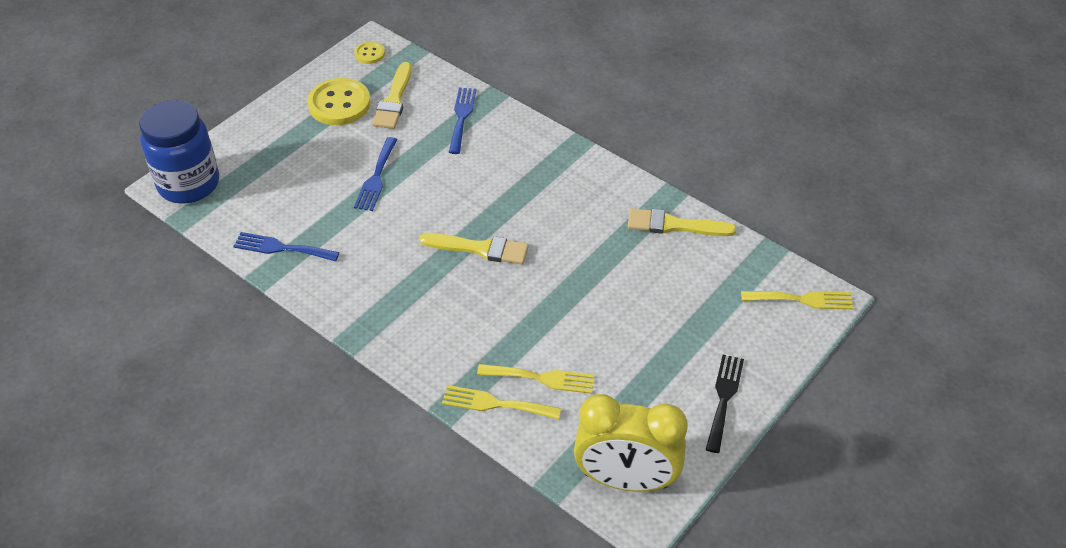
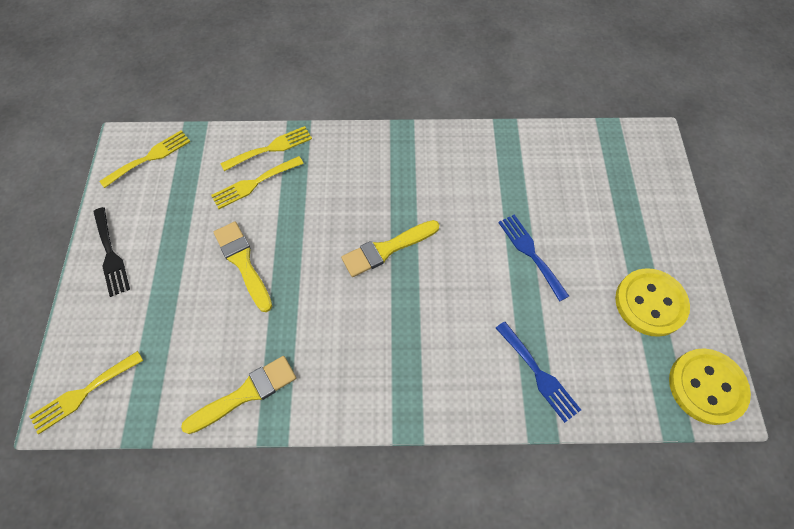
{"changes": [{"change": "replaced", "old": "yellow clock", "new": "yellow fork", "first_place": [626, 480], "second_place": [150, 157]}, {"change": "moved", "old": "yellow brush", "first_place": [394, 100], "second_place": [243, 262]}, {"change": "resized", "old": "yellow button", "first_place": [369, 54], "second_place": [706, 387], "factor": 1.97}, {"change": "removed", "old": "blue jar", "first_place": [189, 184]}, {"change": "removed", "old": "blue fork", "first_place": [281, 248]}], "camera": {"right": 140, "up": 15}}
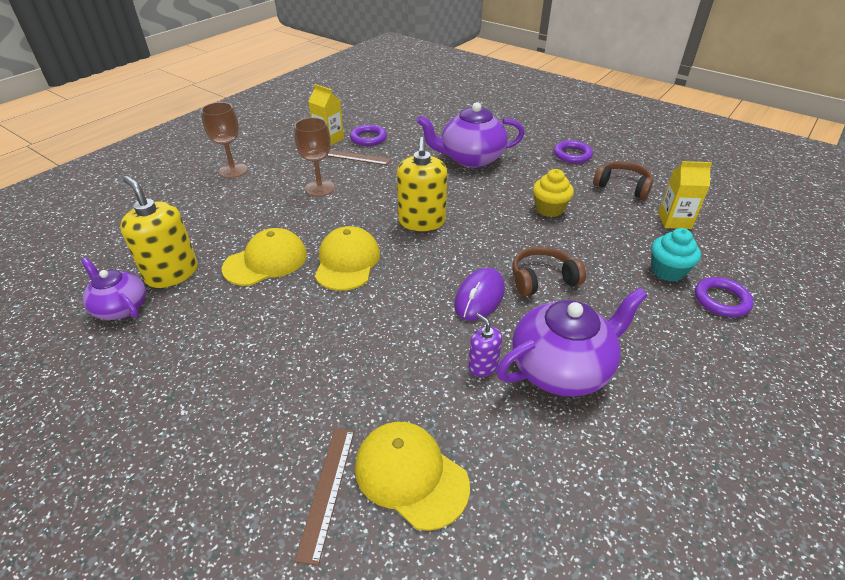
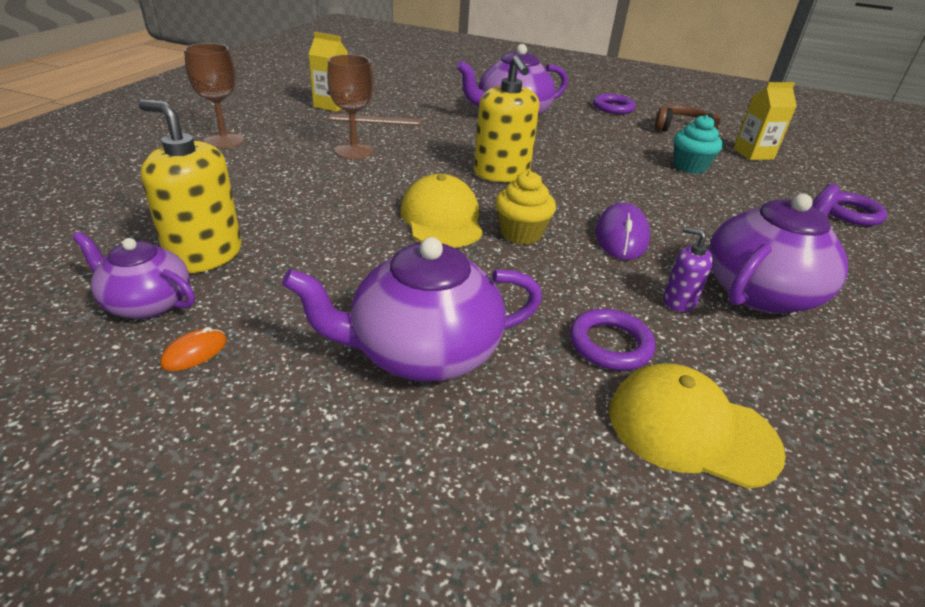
{"changes": [{"change": "added", "new": "orange mouse", "second_place": [194, 352]}, {"change": "added", "new": "purple teapot", "second_place": [422, 352]}, {"change": "moved", "old": "yellow cupcake", "first_place": [549, 209], "second_place": [521, 233]}, {"change": "moved", "old": "purple ring", "first_place": [368, 138], "second_place": [610, 344]}, {"change": "moved", "old": "turquoise cupcake", "first_place": [667, 271], "second_place": [689, 167]}, {"change": "removed", "old": "yellow cap", "first_place": [266, 261]}, {"change": "removed", "old": "brown ruler", "first_place": [327, 490]}, {"change": "removed", "old": "brown headphones", "first_place": [542, 279]}], "camera": {"right": -20, "up": -5}}
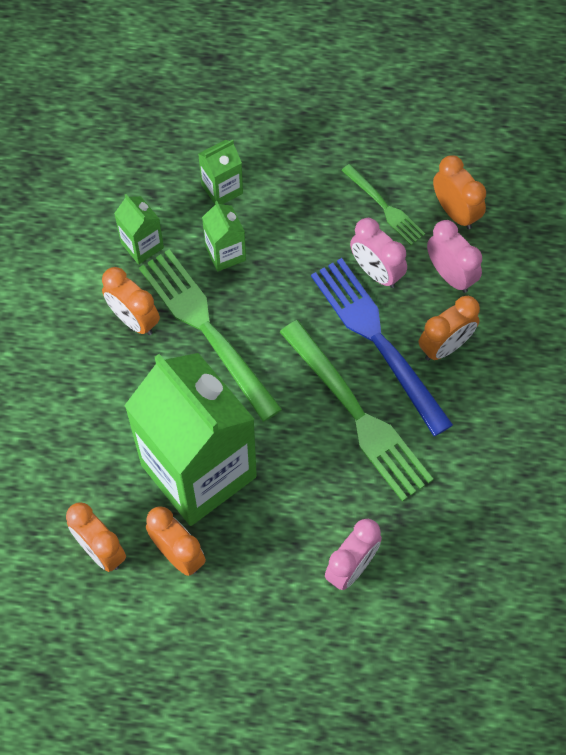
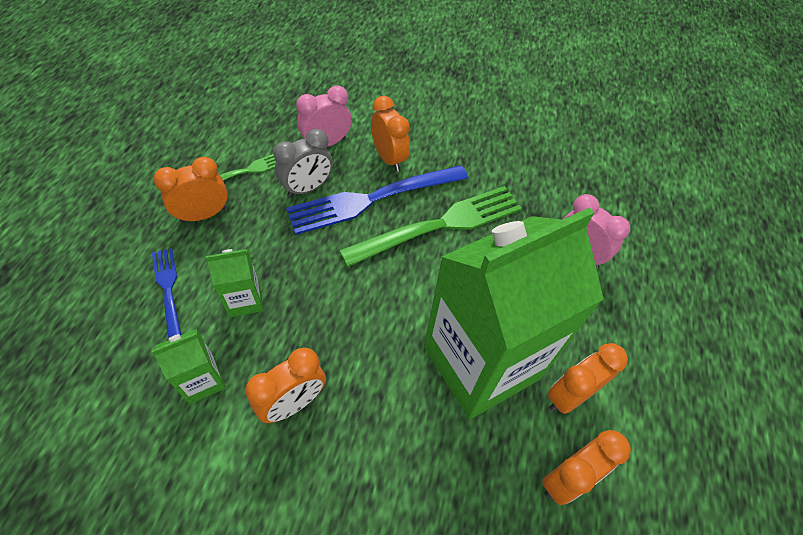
{"changes": [{"change": "replaced", "old": "green carton", "new": "blue fork", "first_place": [222, 189], "second_place": [168, 291]}, {"change": "moved", "old": "orange clock", "first_place": [455, 212], "second_place": [204, 215]}, {"change": "recoloured", "old": "pink clock", "new": "grey clock", "first_place": [376, 272], "second_place": [307, 188]}, {"change": "removed", "old": "green fork", "first_place": [206, 329]}], "camera": {"right": -85, "up": -10}}
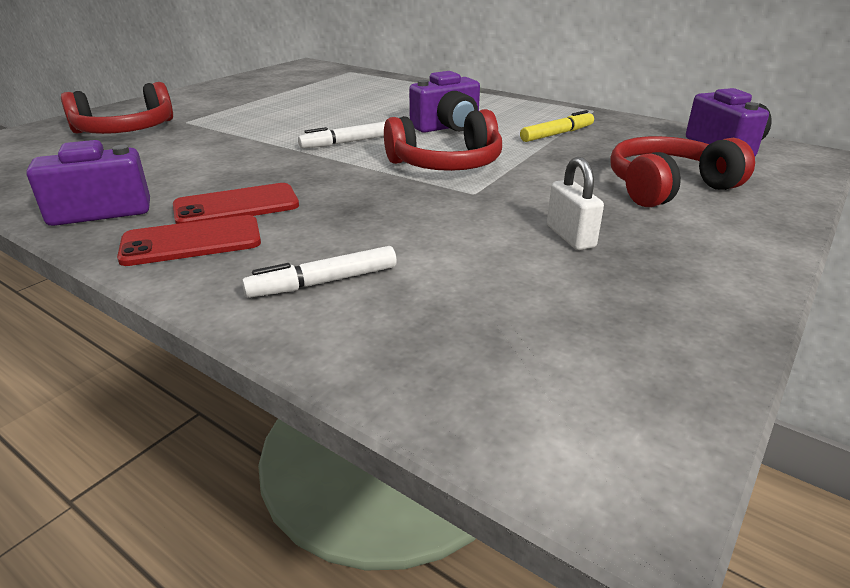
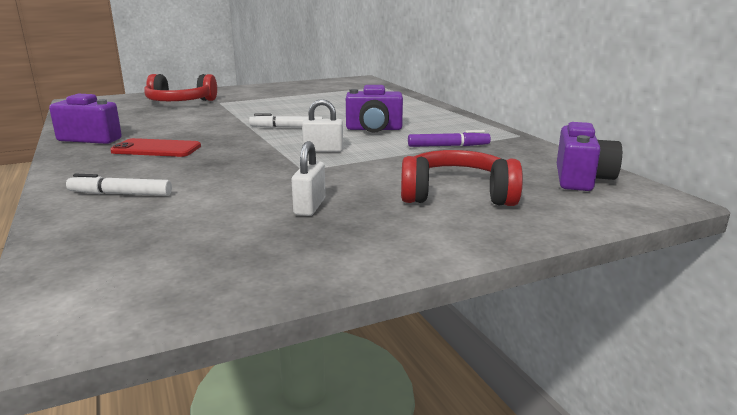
{"changes": [{"change": "replaced", "old": "red headphones", "new": "white padlock", "first_place": [446, 164], "second_place": [323, 150]}, {"change": "recoloured", "old": "yellow marker", "new": "purple marker", "first_place": [557, 134], "second_place": [448, 146]}, {"change": "removed", "old": "red phone", "first_place": [192, 241]}], "camera": {"right": 30, "up": -10}}
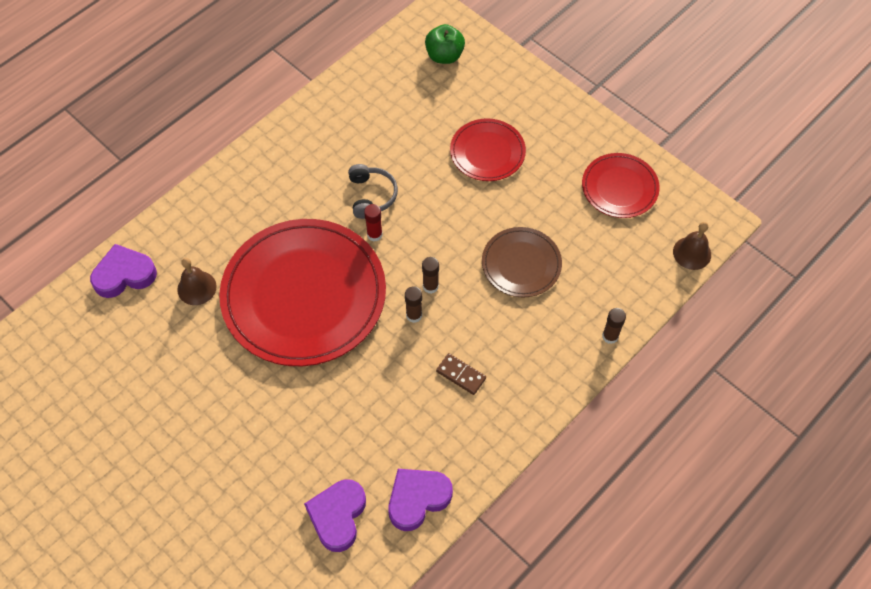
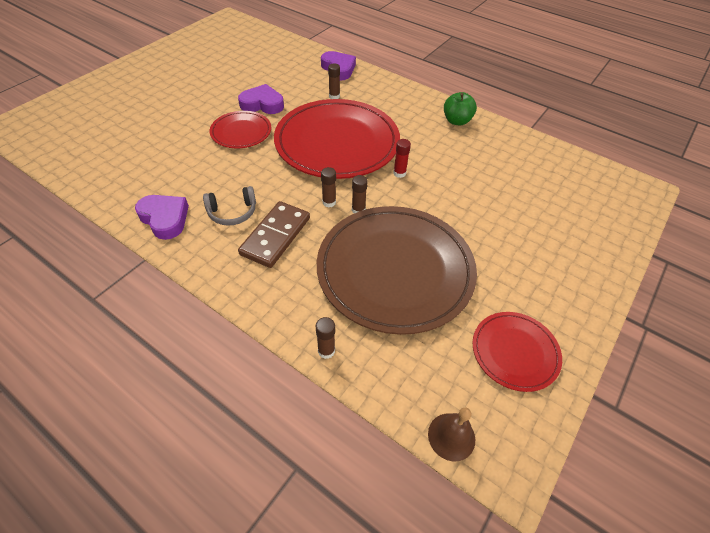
{"changes": [{"change": "moved", "old": "grey headphones", "first_place": [371, 195], "second_place": [232, 212]}, {"change": "moved", "old": "red plate", "first_place": [487, 152], "second_place": [241, 132]}, {"change": "moved", "old": "purple heart", "first_place": [337, 516], "second_place": [262, 104]}, {"change": "resized", "old": "brown domino", "first_place": [461, 375], "second_place": [275, 236], "factor": 1.88}, {"change": "resized", "old": "brown plate", "first_place": [521, 264], "second_place": [395, 270], "factor": 2.02}, {"change": "replaced", "old": "brown bell", "new": "brown glue stick", "first_place": [197, 288], "second_place": [334, 96]}, {"change": "moved", "old": "green apple", "first_place": [444, 56], "second_place": [456, 121]}], "camera": {"right": 80, "up": -10}}
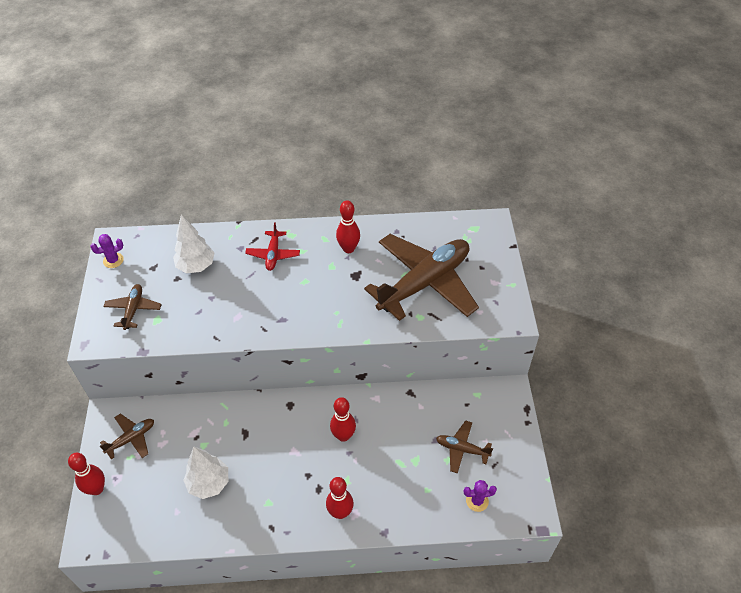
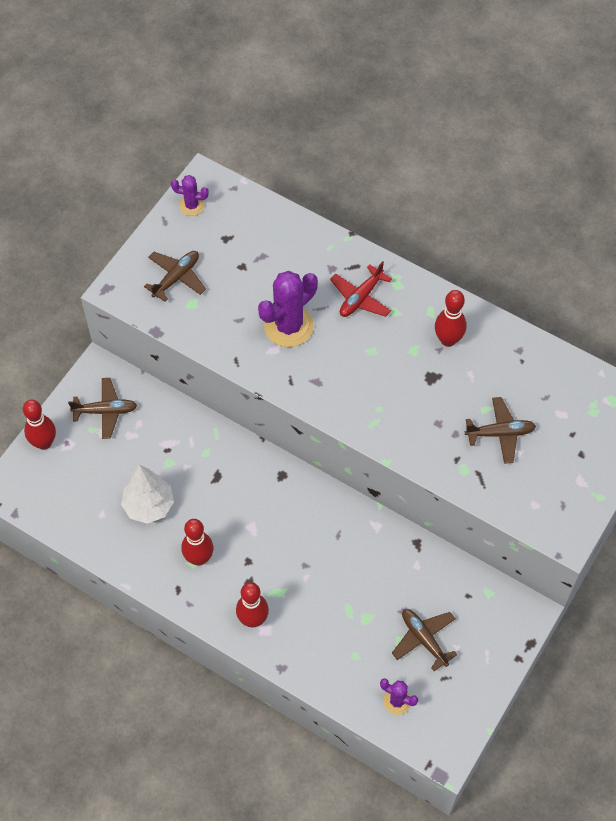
{"changes": [{"change": "moved", "old": "red bowling pin", "first_place": [343, 436], "second_place": [199, 558]}, {"change": "added", "new": "purple cactus", "second_place": [289, 326]}, {"change": "resized", "old": "brown plane", "first_place": [424, 283], "second_place": [500, 433], "factor": 0.44}, {"change": "removed", "old": "white tree", "first_place": [196, 266]}], "camera": {"right": 35, "up": 10}}
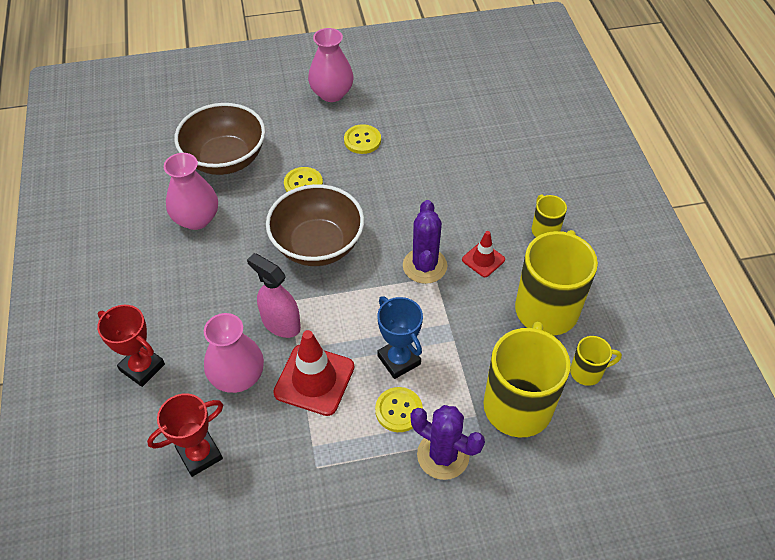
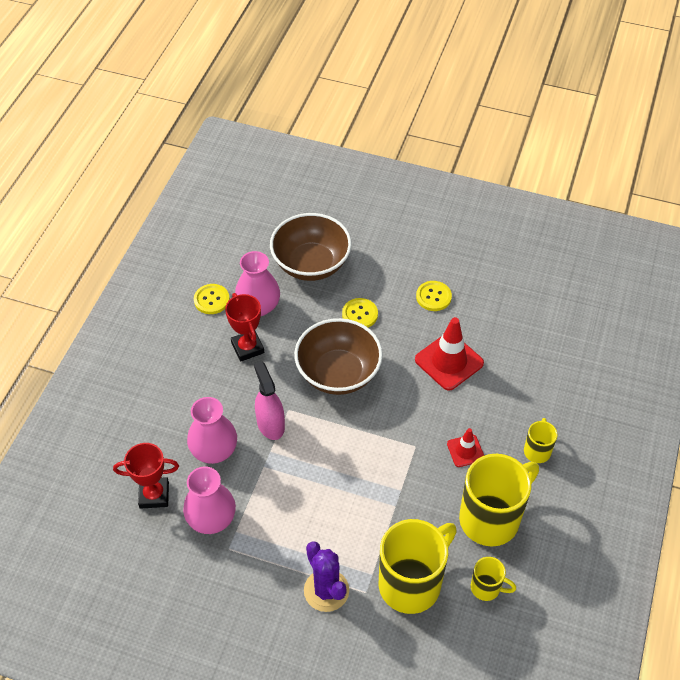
{"changes": [{"change": "moved", "old": "pink vase", "first_place": [332, 93], "second_place": [211, 519]}, {"change": "moved", "old": "yellow button", "first_place": [398, 410], "second_place": [211, 300]}, {"change": "moved", "old": "red trophy", "first_place": [142, 367], "second_place": [247, 348]}, {"change": "moved", "old": "red traffic cone", "first_place": [314, 380], "second_place": [449, 361]}, {"change": "removed", "old": "blue trophy", "first_place": [399, 360]}, {"change": "removed", "old": "purple cactus", "first_place": [424, 266]}], "camera": {"right": 30, "up": 0}}
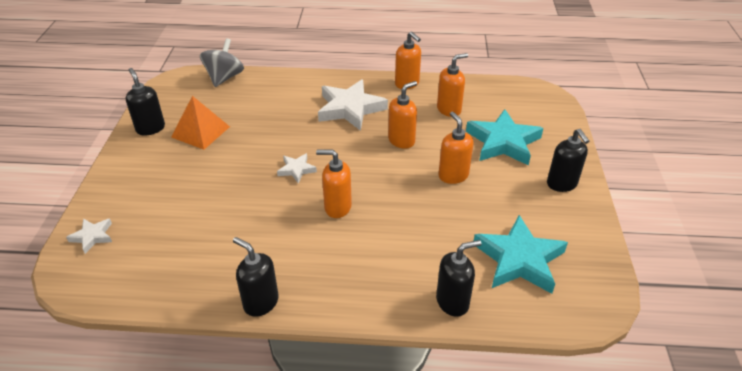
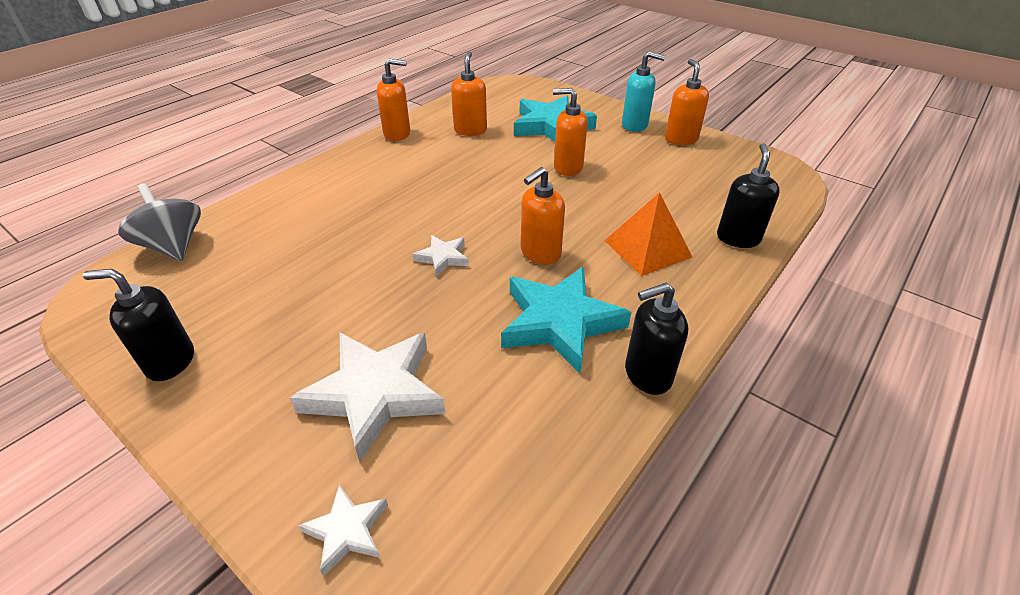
{"changes": [{"change": "moved", "old": "white star", "first_place": [350, 109], "second_place": [375, 393]}, {"change": "moved", "old": "turquoise star", "first_place": [519, 259], "second_place": [560, 322]}, {"change": "moved", "old": "orange pyramid", "first_place": [201, 131], "second_place": [647, 248]}, {"change": "recoloured", "old": "black soap dispenser", "new": "turquoise soap dispenser", "first_place": [562, 184], "second_place": [635, 125]}, {"change": "moved", "old": "orange soap dispenser", "first_place": [401, 140], "second_place": [681, 139]}], "camera": {"right": -55, "up": 0}}
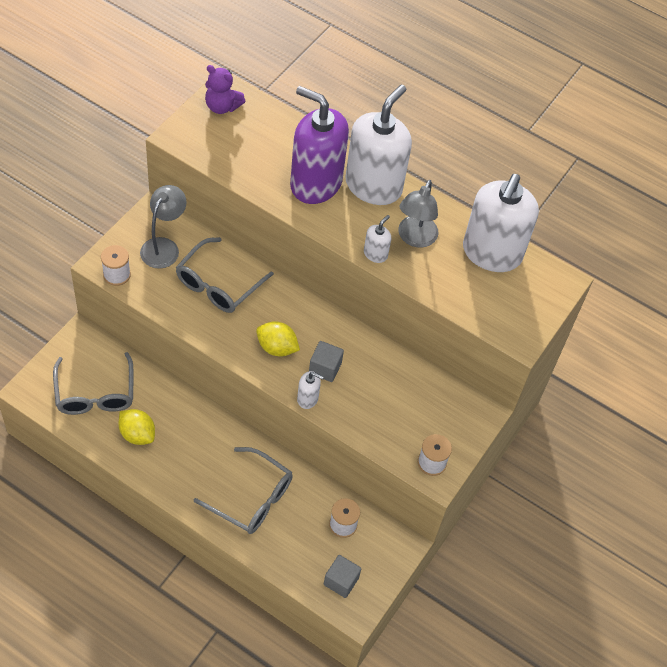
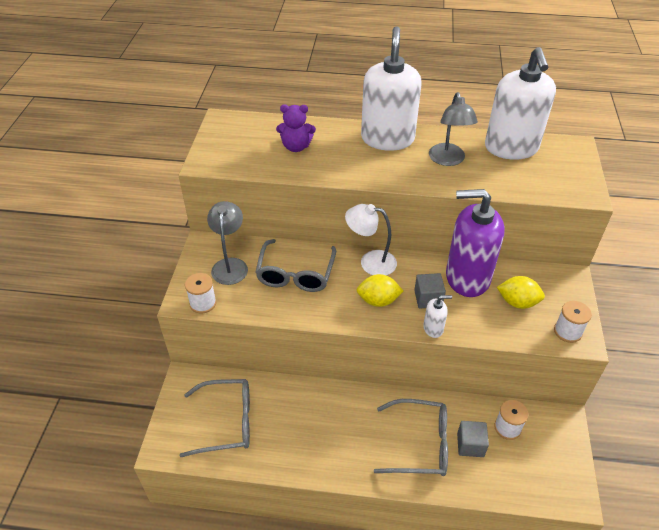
{"changes": [{"change": "turned", "old": "grey glasses", "first_place": [95, 394], "second_place": [227, 422], "degrees": -60}, {"change": "moved", "old": "purple teddy bear", "first_place": [222, 106], "second_place": [296, 147]}, {"change": "added", "new": "white lamp", "second_place": [370, 262]}, {"change": "moved", "old": "purple soap dispenser", "first_place": [315, 183], "second_place": [467, 277]}, {"change": "moved", "old": "grey cube", "first_place": [341, 581], "second_place": [470, 445]}, {"change": "moved", "old": "yellow lemon", "first_place": [137, 434], "second_place": [517, 302]}, {"change": "removed", "old": "white soap dispenser", "first_place": [375, 254]}], "camera": {"right": -20, "up": -10}}
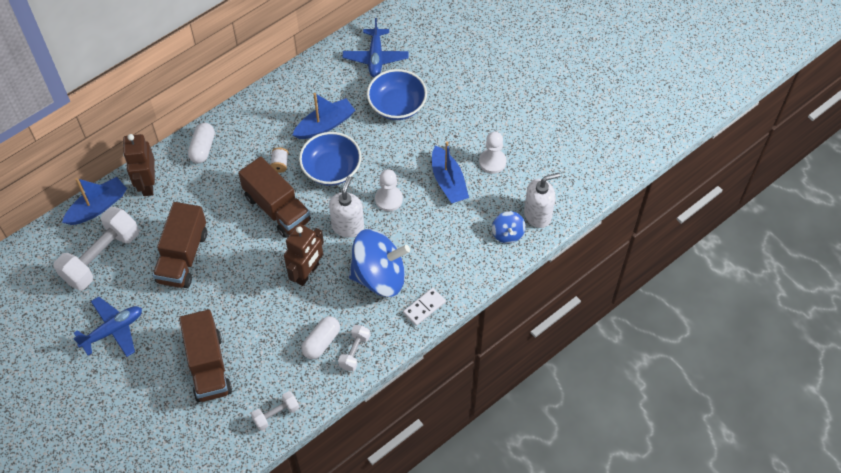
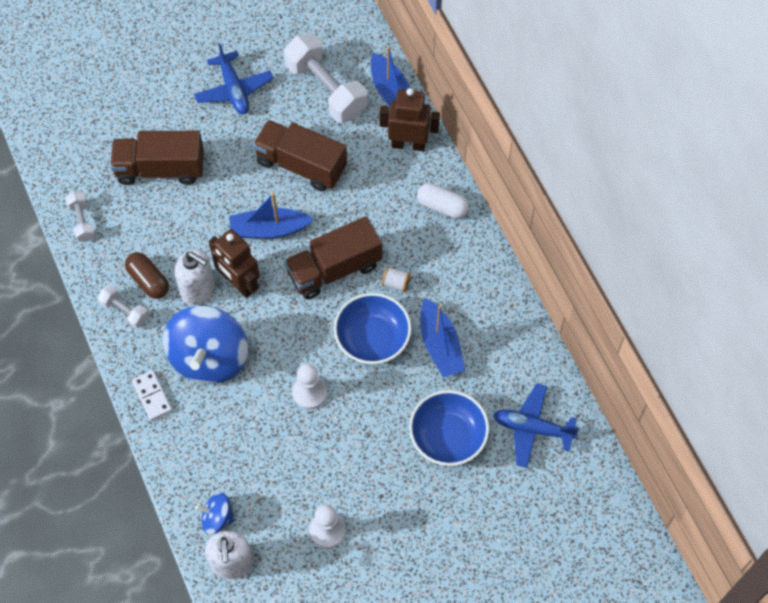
{"changes": [{"change": "recoloured", "old": "white capsule", "new": "brown capsule", "first_place": [321, 342], "second_place": [148, 281]}, {"change": "moved", "old": "white soap dispenser", "first_place": [348, 226], "second_place": [198, 289]}, {"change": "moved", "old": "blue boat", "first_place": [448, 182], "second_place": [269, 229]}], "camera": {"right": 105, "up": 5}}
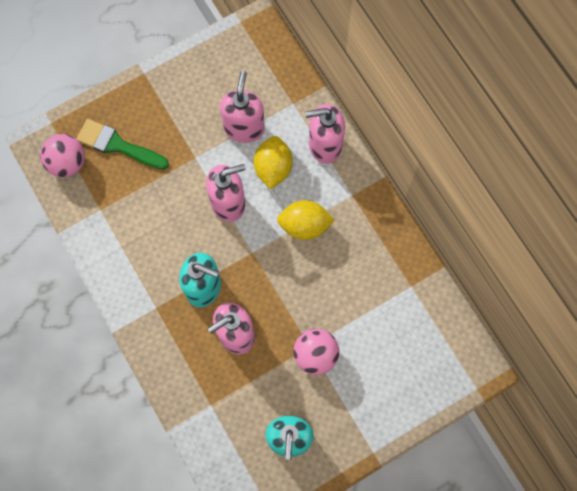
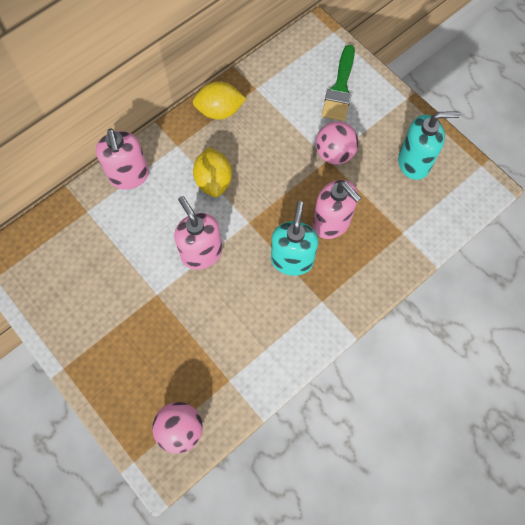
{"changes": [{"change": "moved", "old": "yellow lemon", "first_place": [273, 168], "second_place": [219, 111]}, {"change": "moved", "old": "green brush", "first_place": [117, 145], "second_place": [340, 89]}, {"change": "removed", "old": "pink soap dispenser", "first_place": [244, 128]}], "camera": {"right": -100, "up": -5}}
